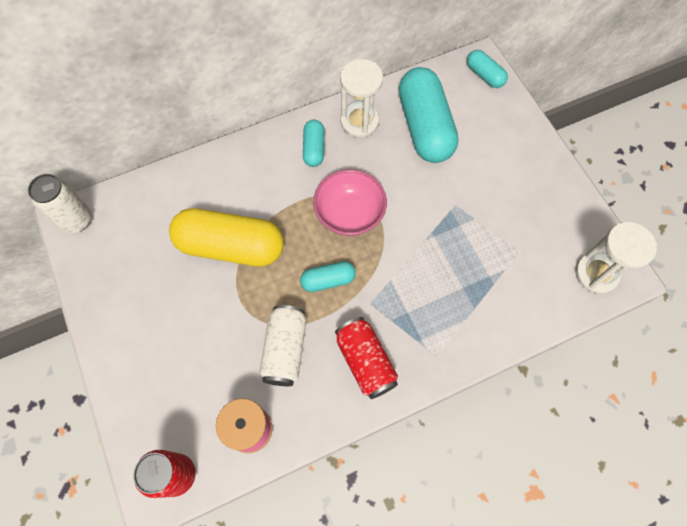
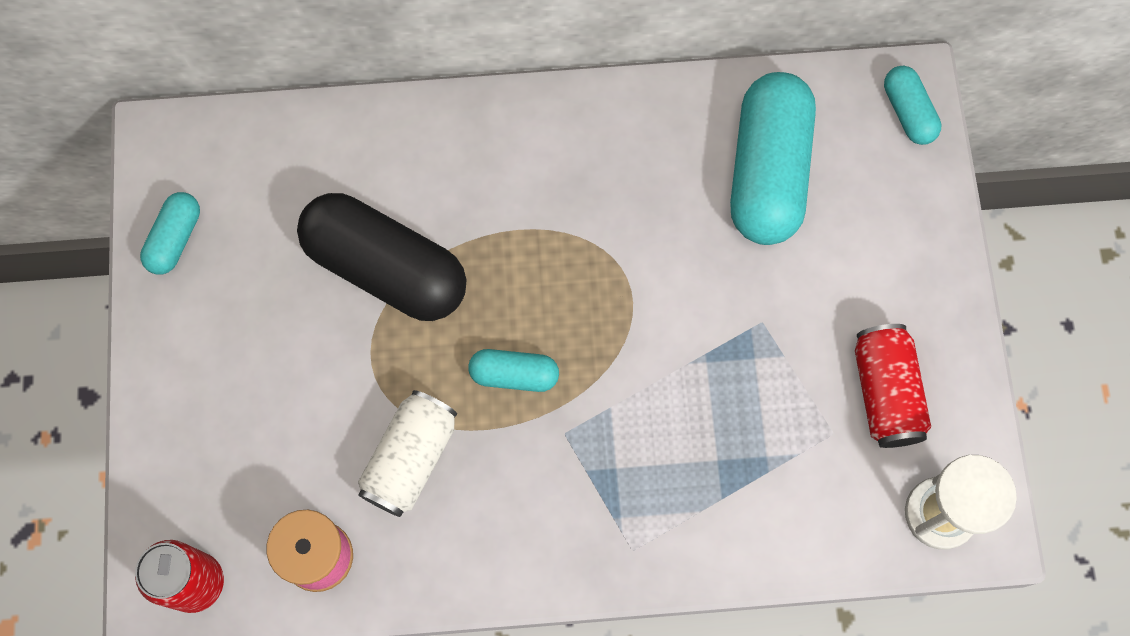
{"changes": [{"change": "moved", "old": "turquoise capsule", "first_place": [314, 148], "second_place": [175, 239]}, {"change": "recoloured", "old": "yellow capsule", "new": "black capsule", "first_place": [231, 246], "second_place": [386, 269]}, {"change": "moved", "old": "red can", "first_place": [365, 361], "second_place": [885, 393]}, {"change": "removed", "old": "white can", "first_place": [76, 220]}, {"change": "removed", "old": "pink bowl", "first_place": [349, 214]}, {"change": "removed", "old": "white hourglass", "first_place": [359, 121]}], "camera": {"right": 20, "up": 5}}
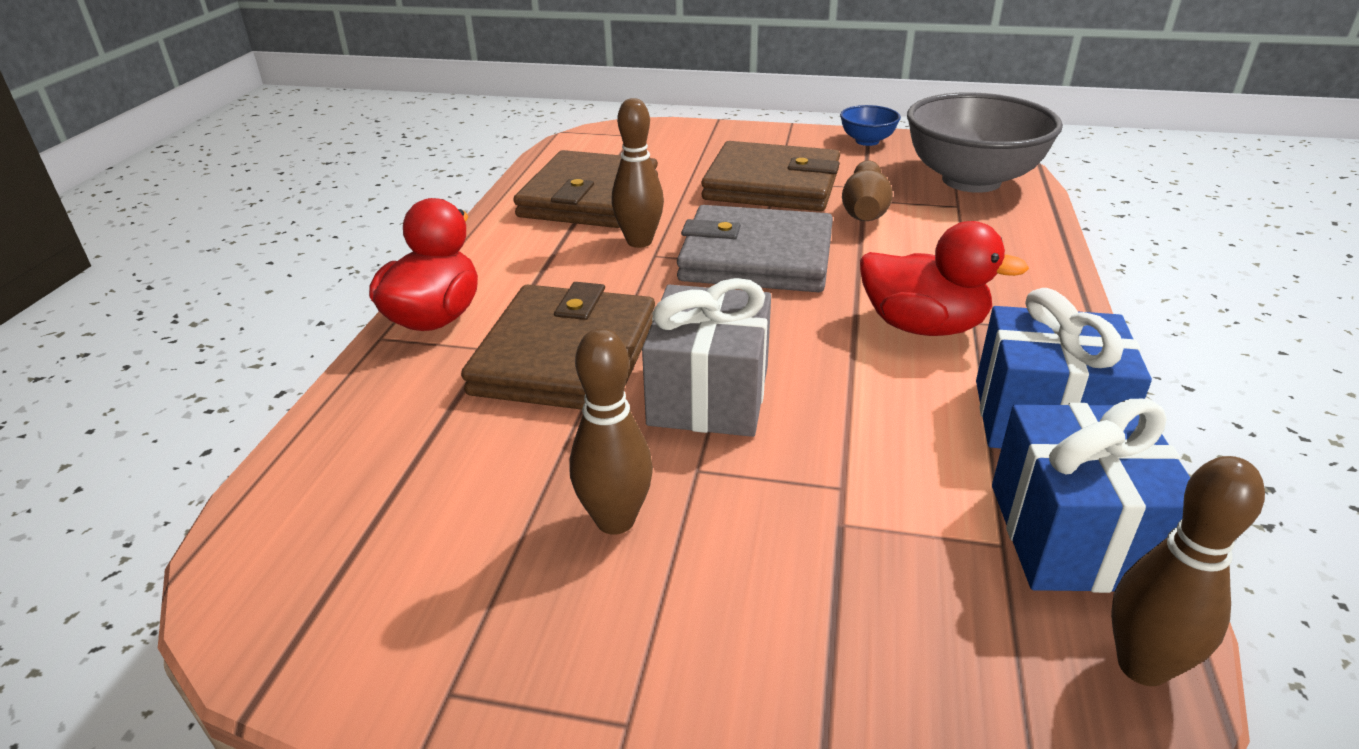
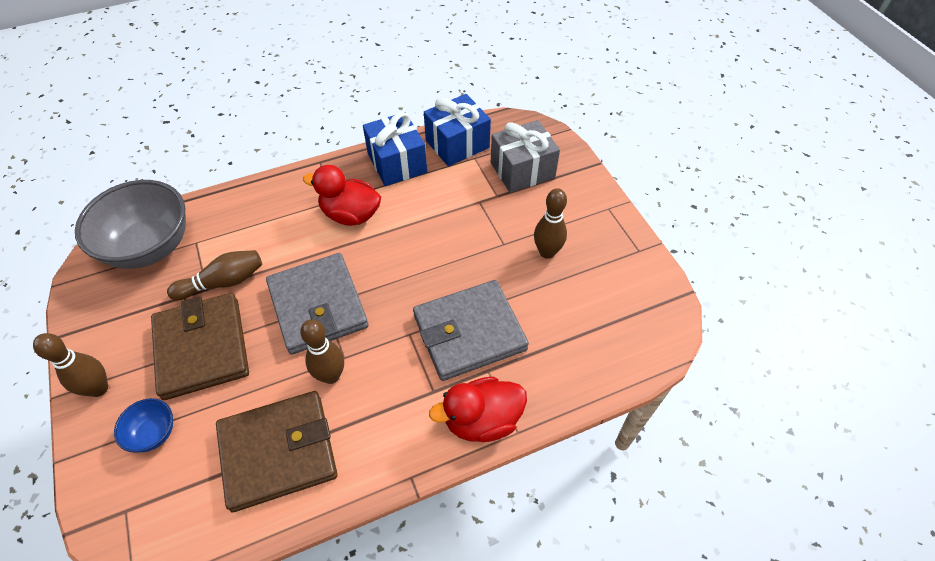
{"changes": [{"change": "moved", "old": "brown bowling pin", "first_place": [1142, 666], "second_place": [98, 388]}, {"change": "moved", "old": "blue bowl", "first_place": [867, 141], "second_place": [154, 433]}, {"change": "turned", "old": "red duck", "first_place": [923, 326], "second_place": [350, 214], "degrees": -60}, {"change": "recoloured", "old": "brown wallet", "new": "grey wallet", "first_place": [565, 356], "second_place": [469, 332]}, {"change": "moved", "old": "grey gift", "first_place": [709, 395], "second_place": [522, 170]}], "camera": {"right": -125, "up": 20}}
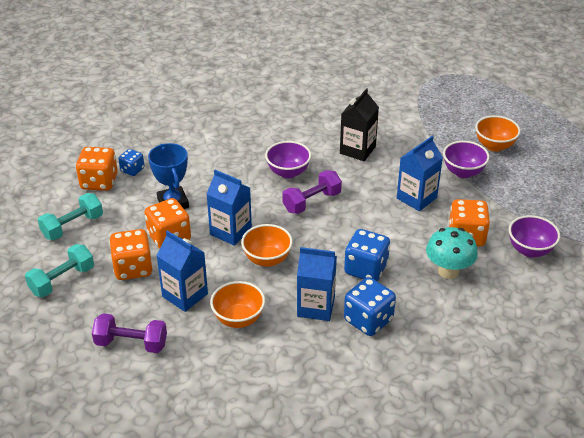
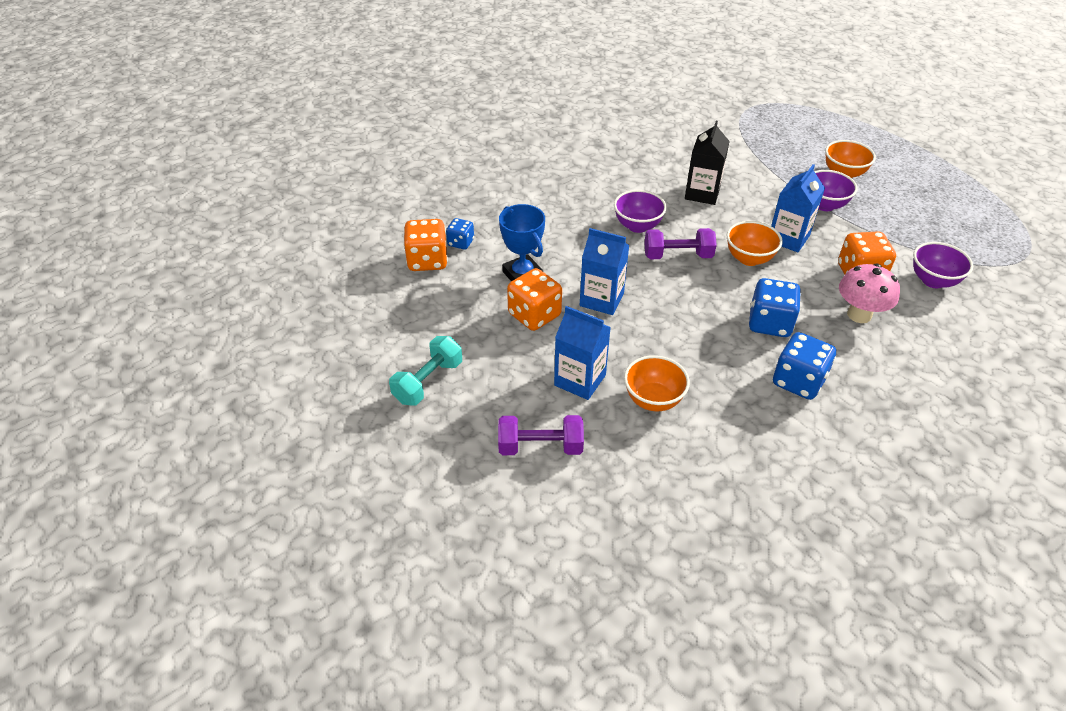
{"changes": [{"change": "turned", "old": "purple dumbbell", "first_place": [312, 202], "second_place": [677, 256], "degrees": 45}, {"change": "moved", "old": "orange bowl", "first_place": [267, 259], "second_place": [749, 259]}, {"change": "recoloured", "old": "turquoise mushroom", "new": "pink mushroom", "first_place": [448, 271], "second_place": [859, 315]}, {"change": "removed", "old": "turquoise dumbbell", "first_place": [73, 226]}, {"change": "removed", "old": "orange dice", "first_place": [133, 268]}, {"change": "removed", "old": "blue carton", "first_place": [316, 307]}], "camera": {"right": -10, "up": 5}}
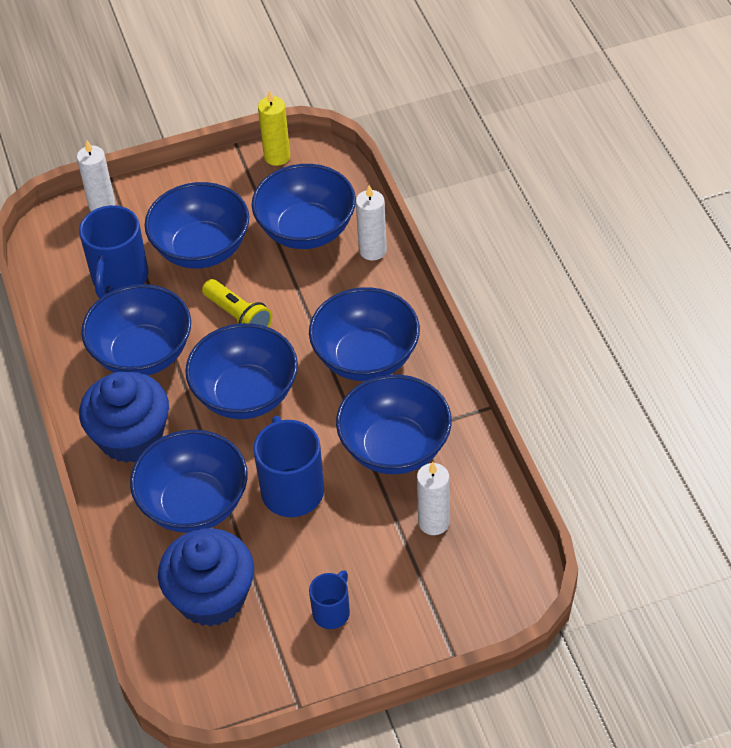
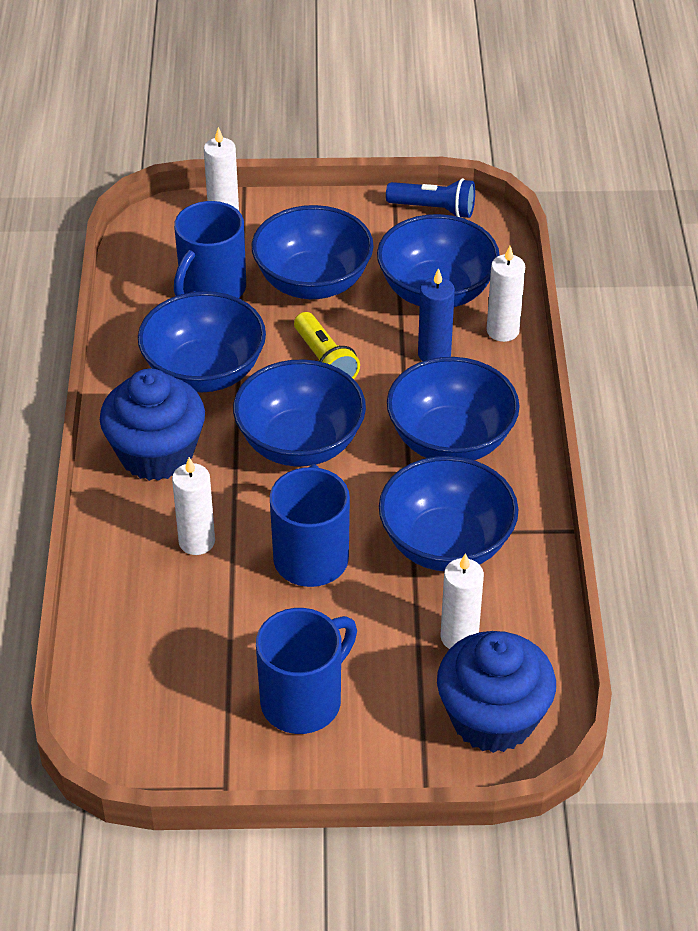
{"changes": [{"change": "replaced", "old": "blue bowl", "new": "white candle", "first_place": [194, 504], "second_place": [197, 541]}, {"change": "resized", "old": "blue mug", "first_place": [332, 612], "second_place": [304, 700], "factor": 1.78}, {"change": "replaced", "old": "yellow candle", "new": "blue flashlight", "first_place": [277, 156], "second_place": [434, 209]}, {"change": "added", "new": "blue candle", "second_place": [434, 354]}, {"change": "moved", "old": "blue cupcake", "first_place": [211, 597], "second_place": [492, 718]}], "camera": {"right": 15, "up": -5}}
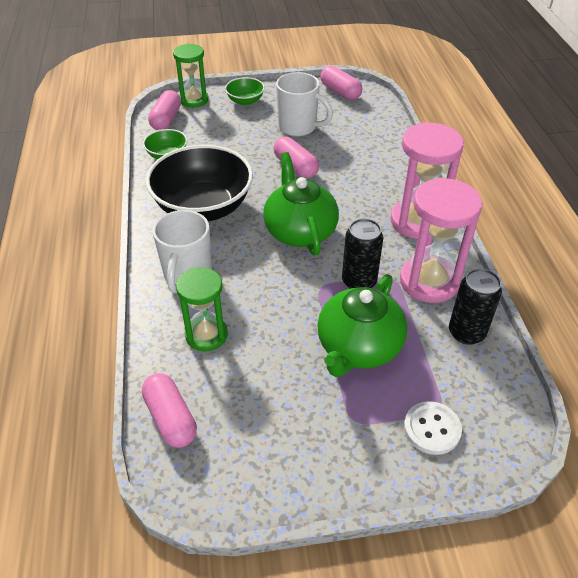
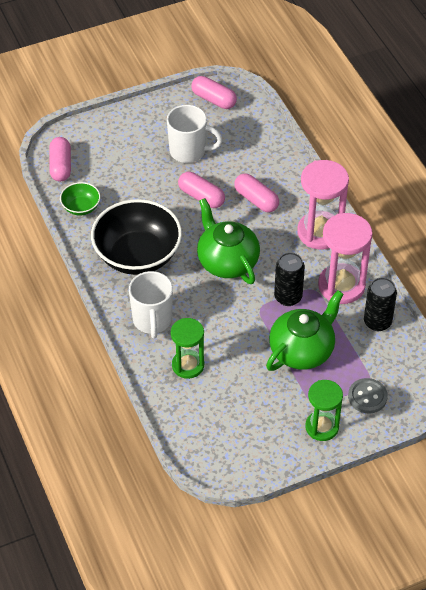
{"changes": [{"change": "moved", "old": "pink capsule", "first_place": [171, 418], "second_place": [256, 200]}, {"change": "turned", "old": "green teapot", "first_place": [358, 347], "second_place": [302, 350], "degrees": -150}, {"change": "moved", "old": "green hourglass", "first_place": [194, 100], "second_place": [322, 427]}, {"change": "recoloured", "old": "white button", "new": "grey button", "first_place": [432, 429], "second_place": [367, 397]}, {"change": "removed", "old": "green bowl", "first_place": [245, 101]}], "camera": {"right": -15, "up": 5}}
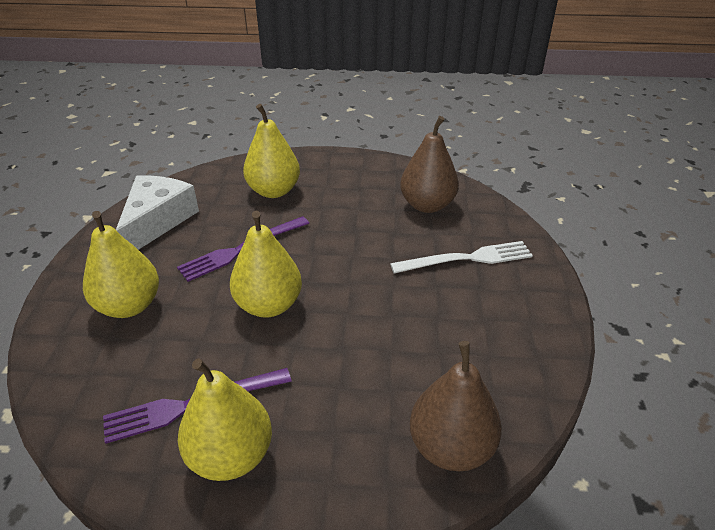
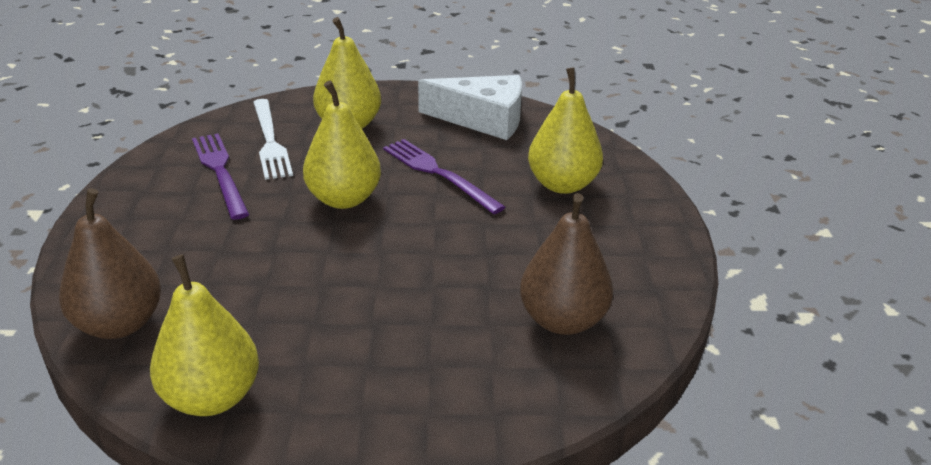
{"changes": [{"change": "moved", "old": "yellow pear", "first_place": [231, 455], "second_place": [212, 397]}, {"change": "moved", "old": "white fork", "first_place": [467, 259], "second_place": [270, 141]}], "camera": {"right": 85, "up": -5}}
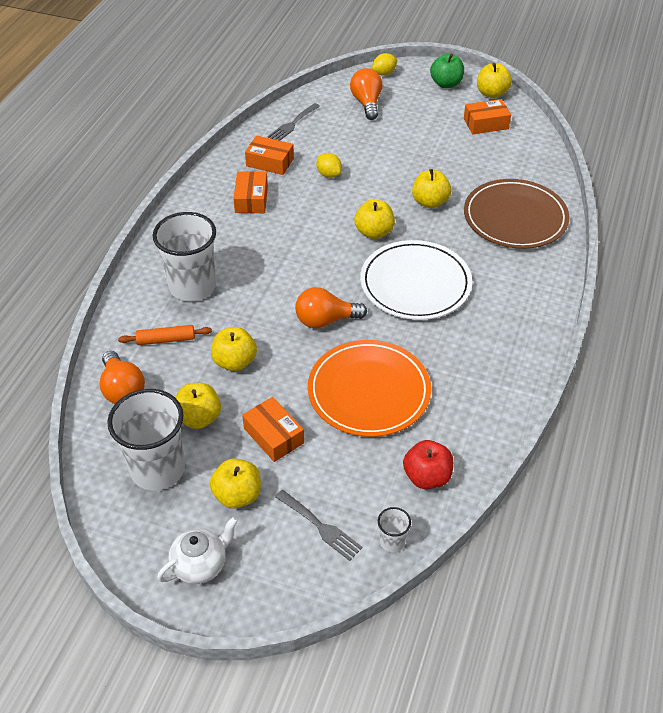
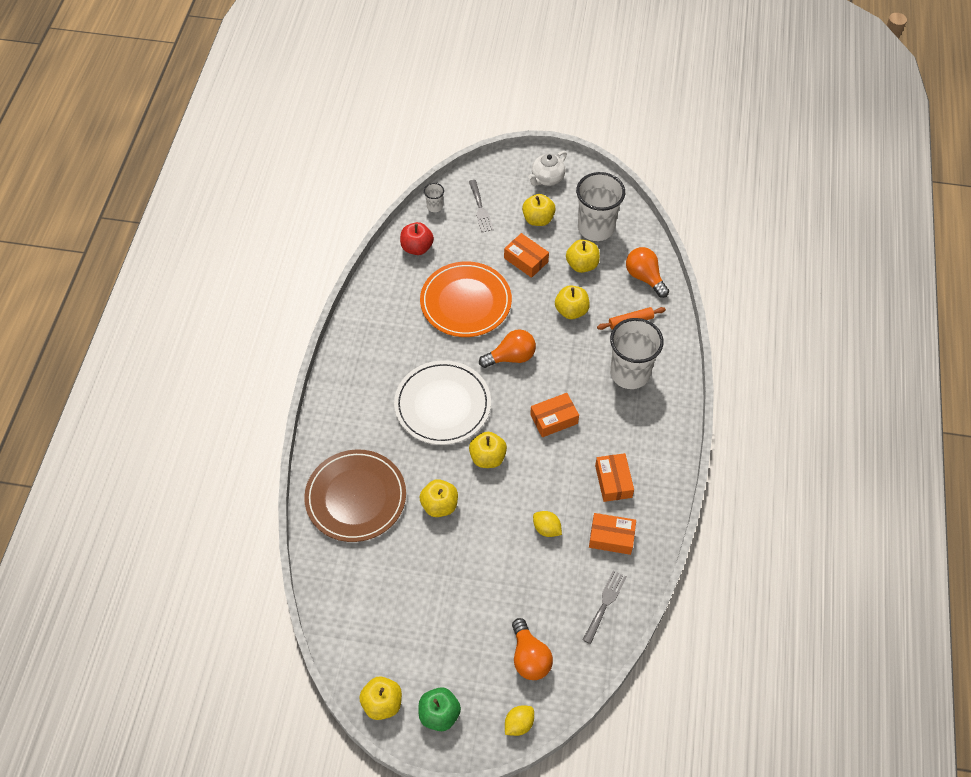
{"changes": [{"change": "turned", "old": "grey fork", "first_place": [320, 527], "second_place": [480, 208], "degrees": -135}, {"change": "moved", "old": "orange box", "first_place": [486, 124], "second_place": [554, 419]}], "camera": {"right": 170, "up": 10}}
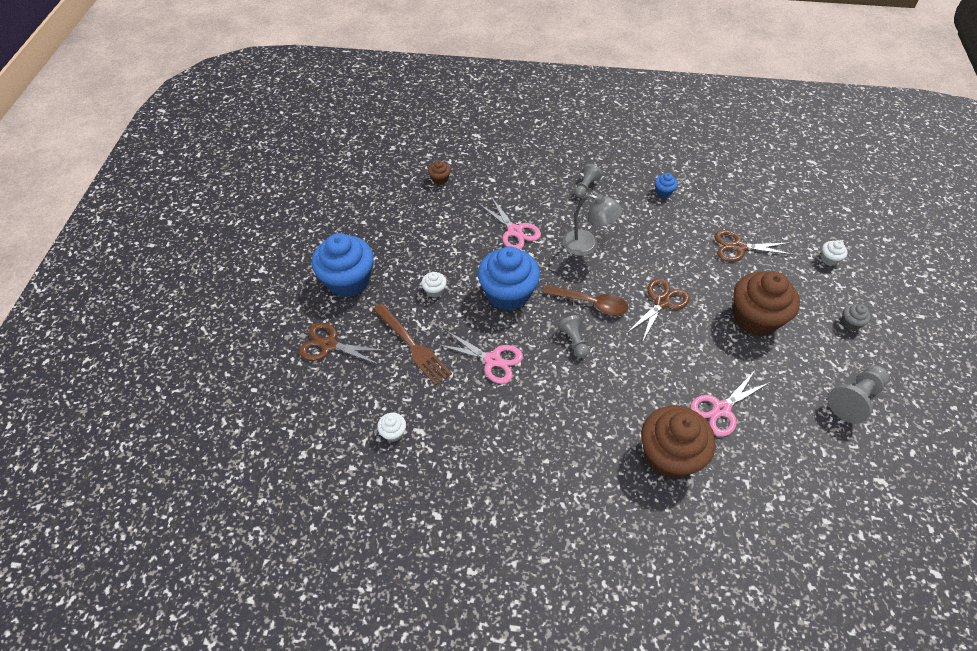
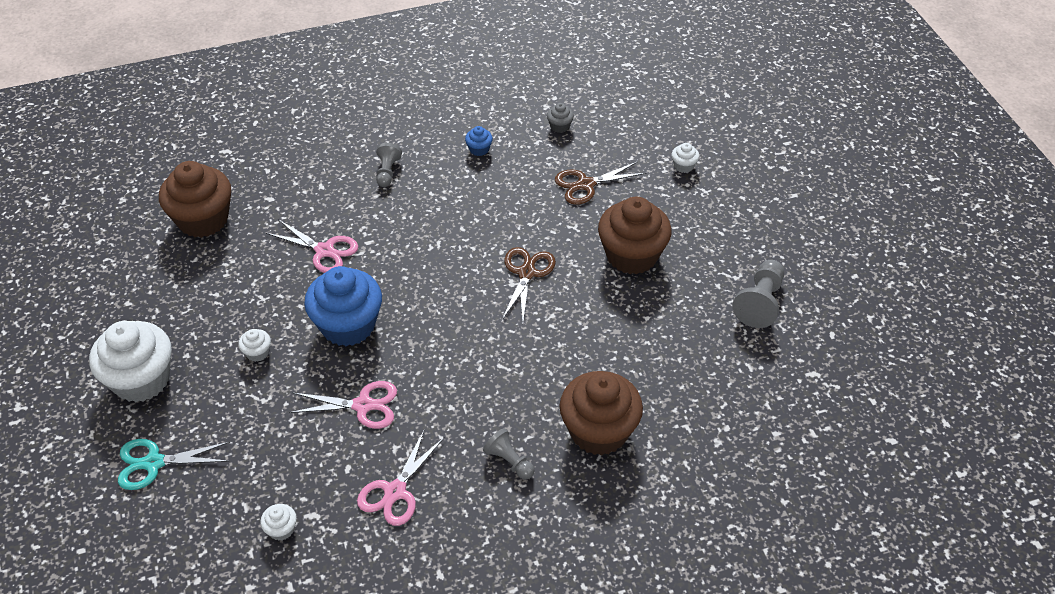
{"changes": [{"change": "recoloured", "old": "blue cupcake", "new": "white cupcake", "first_place": [348, 280], "second_place": [141, 379]}, {"change": "recoloured", "old": "brown scissors", "new": "turquoise scissors", "first_place": [329, 345], "second_place": [154, 463]}, {"change": "resized", "old": "brown cupcake", "first_place": [440, 179], "second_place": [203, 219], "factor": 2.42}, {"change": "moved", "old": "pink scissors", "first_place": [721, 409], "second_place": [395, 491]}, {"change": "moved", "old": "grey pawn", "first_place": [573, 341], "second_place": [509, 461]}, {"change": "moved", "old": "grey cupcake", "first_place": [850, 323], "second_place": [559, 126]}, {"change": "removed", "old": "brown fork", "first_place": [412, 346]}, {"change": "removed", "old": "brown spoon", "first_place": [591, 303]}, {"change": "removed", "old": "grey lamp", "first_place": [587, 245]}], "camera": {"right": -25, "up": -5}}
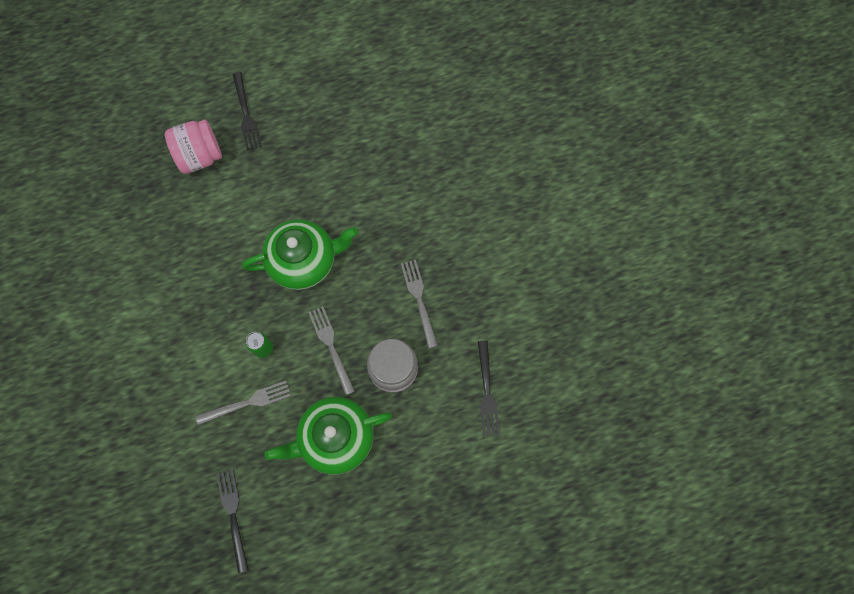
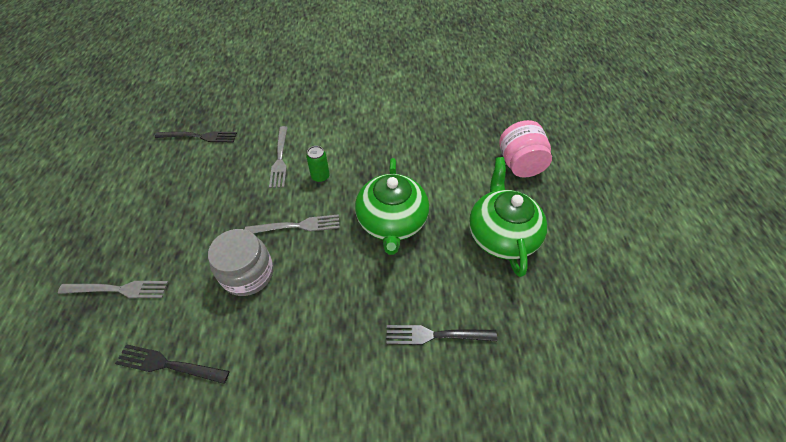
{"changes": [{"change": "moved", "old": "grey fork", "first_place": [419, 299], "second_place": [119, 289]}, {"change": "moved", "old": "black fork", "first_place": [246, 114], "second_place": [435, 335]}, {"change": "moved", "old": "green teapot", "first_place": [335, 437], "second_place": [501, 234]}], "camera": {"right": 105, "up": -20}}
